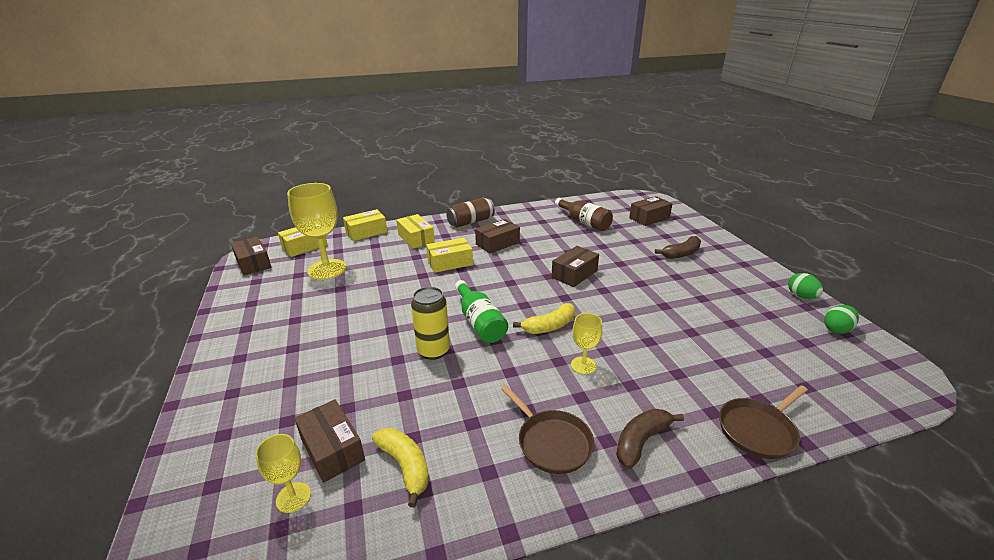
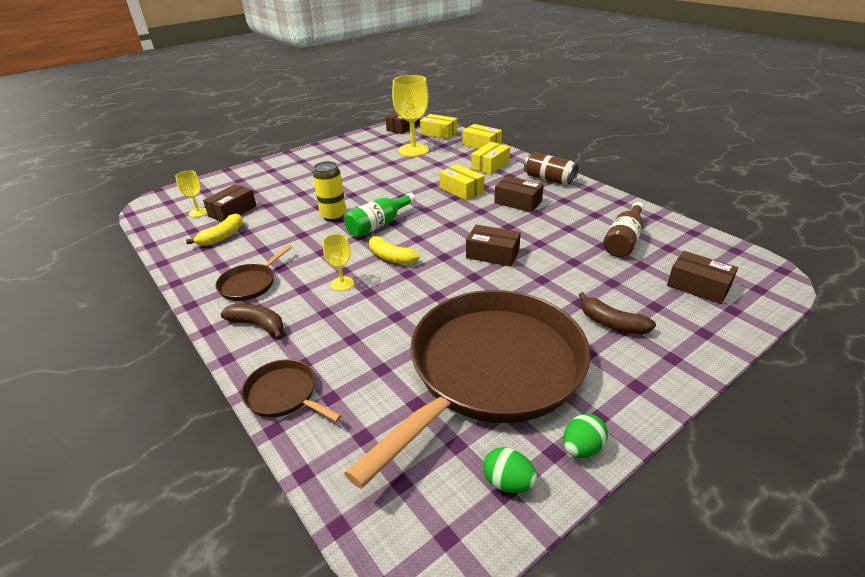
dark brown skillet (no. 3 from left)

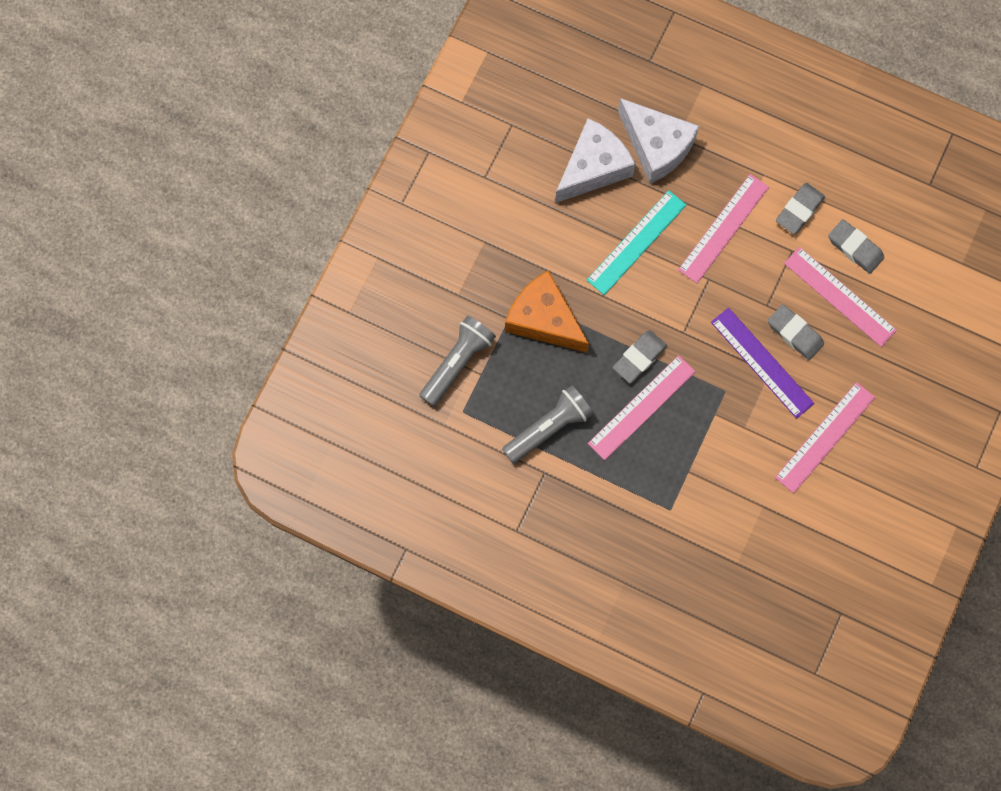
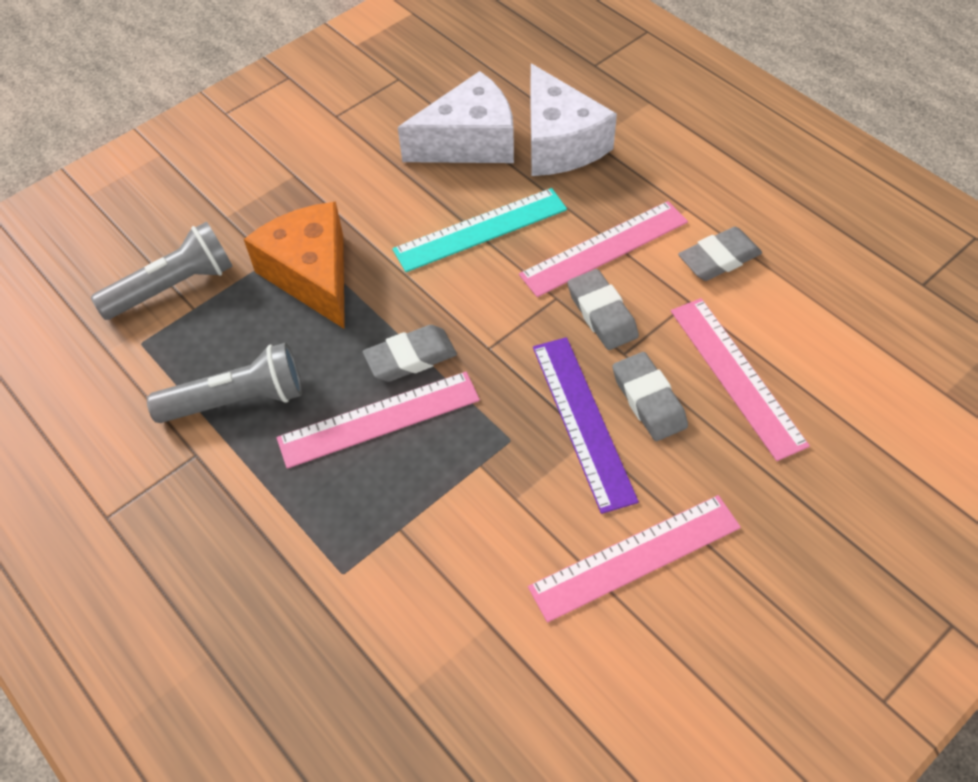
ash-grey eraser (no. 2 from left)

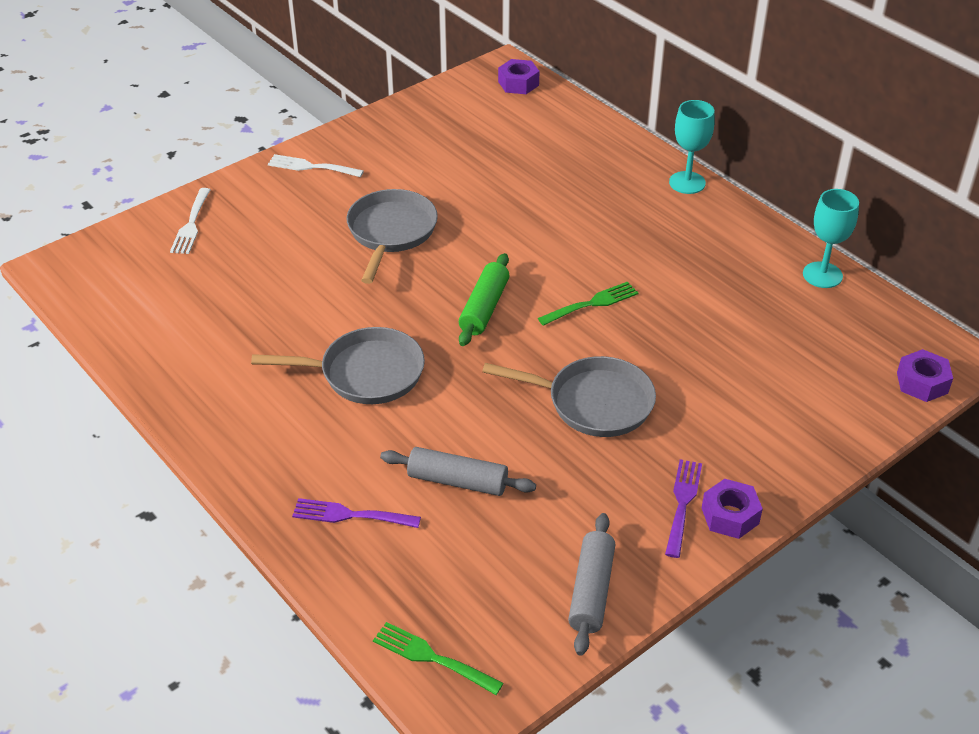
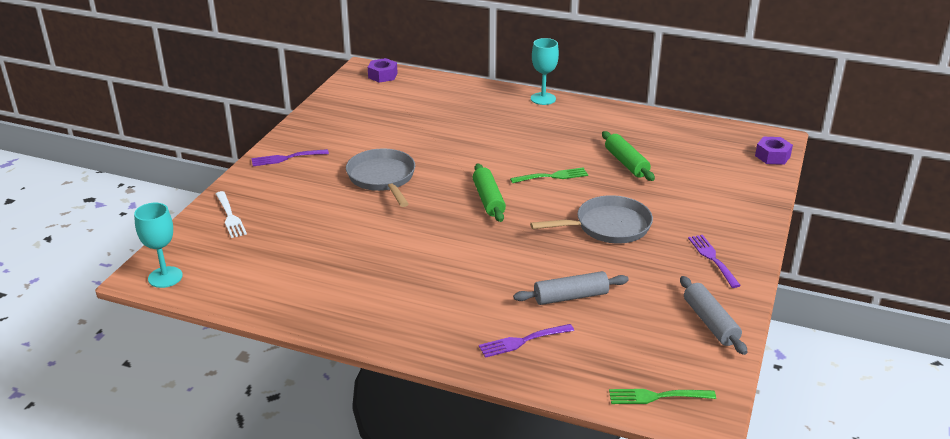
teal goblet (no. 1 from left); royal purple dinner fork (no. 1 from left); green dinner fork (no. 1 from left); green pastry roller (no. 2 from left); ash-grey skillet (no. 1 from left in the first image); royal purple hex nut (no. 2 from left in the first image)

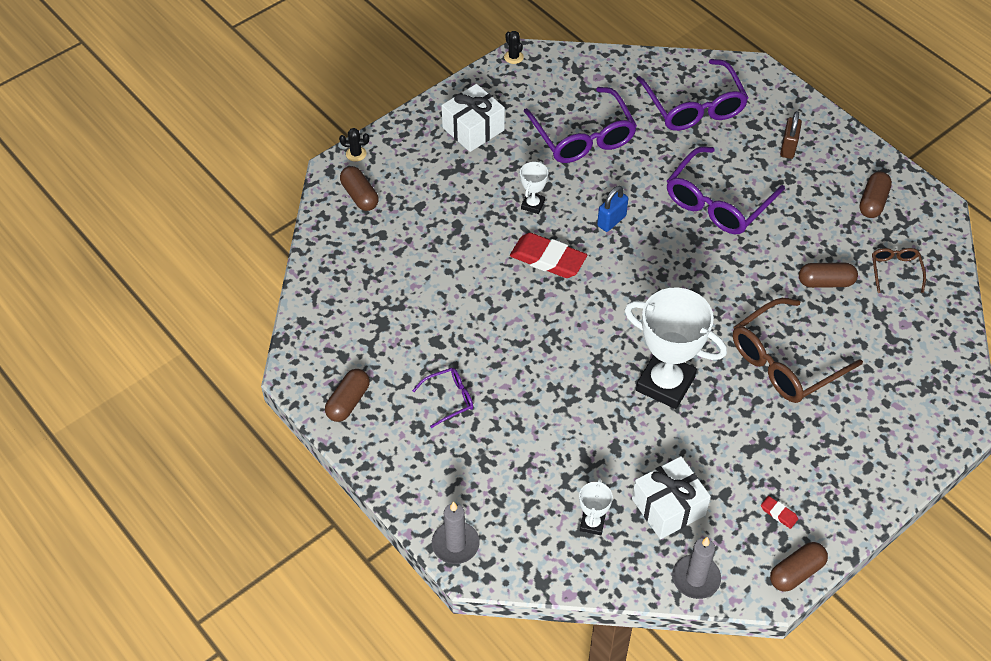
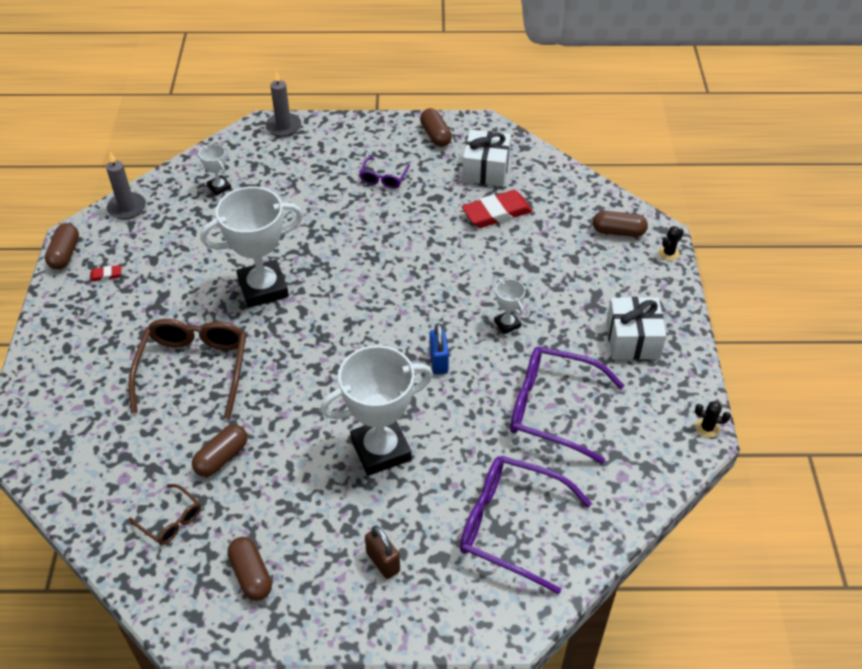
pure white prize cup (no. 3 from left); pure white wrapped gift (no. 1 from left); red eraser (no. 2 from left)

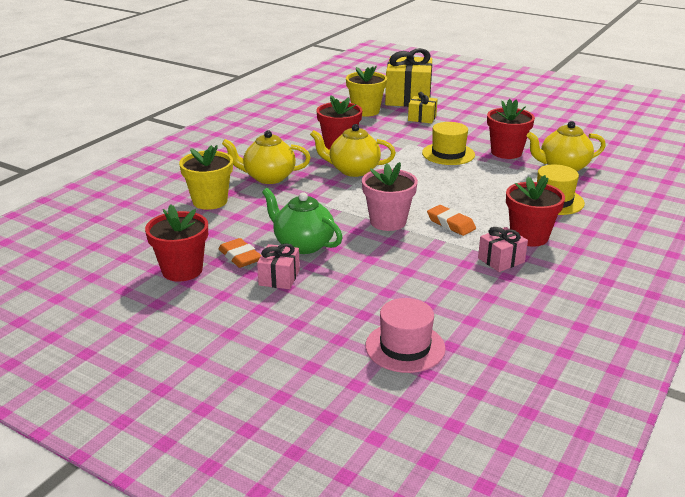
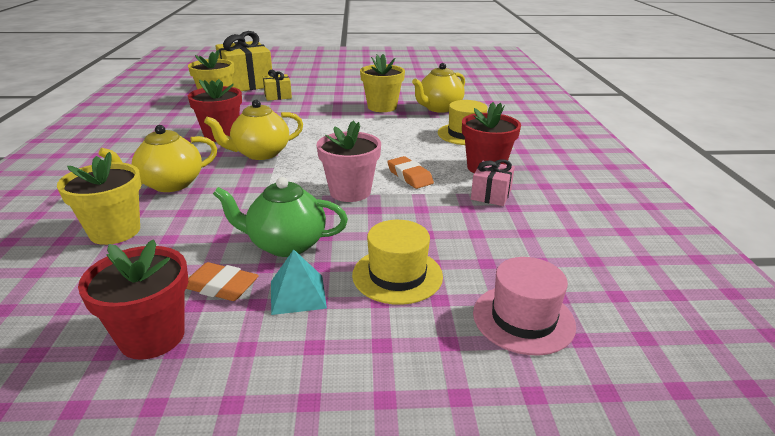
teal pyramid shape; golden tall hat (no. 1 from left); golden potted plant (no. 3 from left); orange eraser (no. 2 from left)

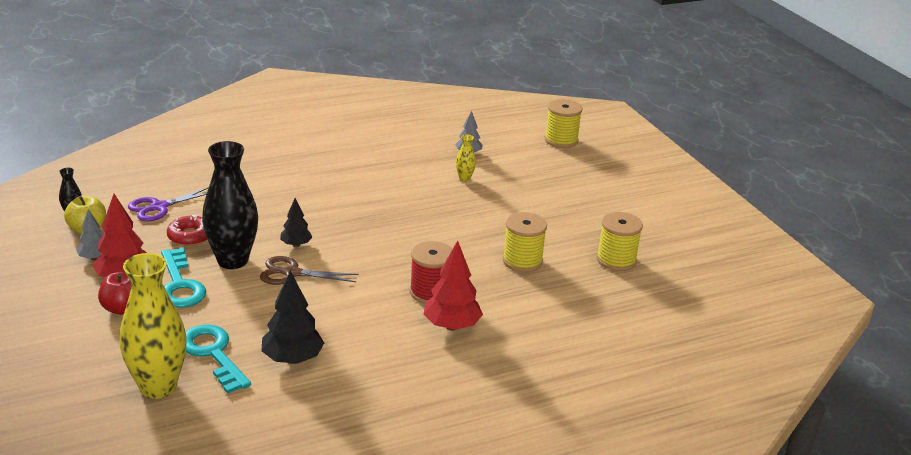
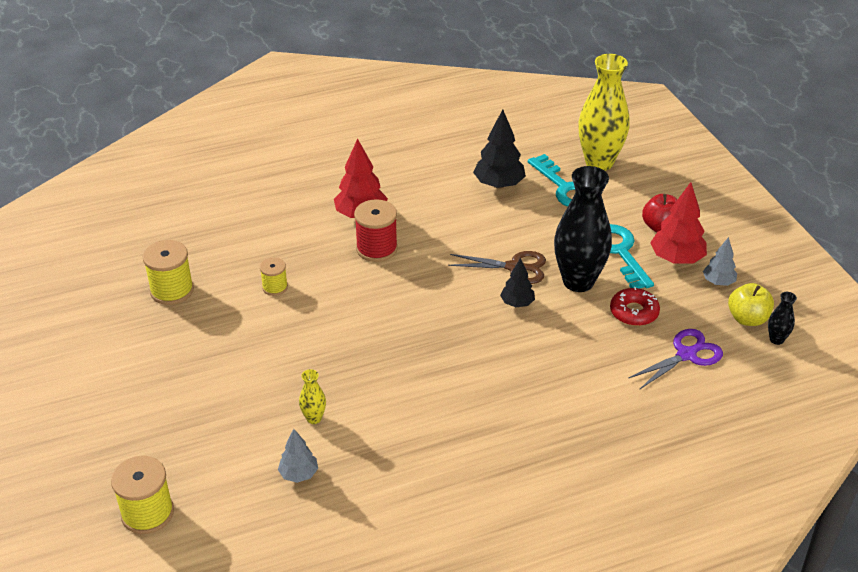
golden reel of thread (no. 3 from left)

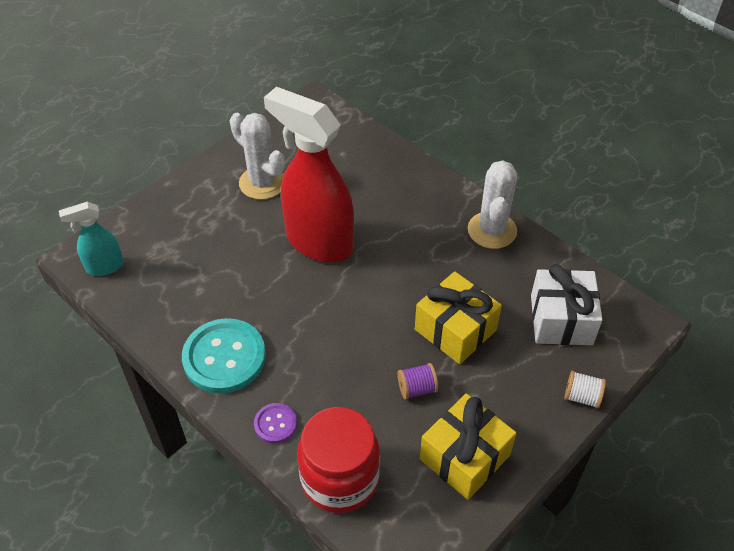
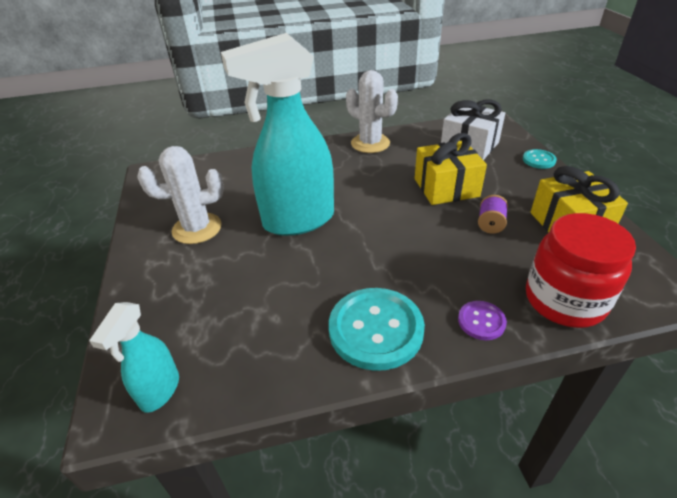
teal spray bottle (no. 2 from left); teal button (no. 2 from left)

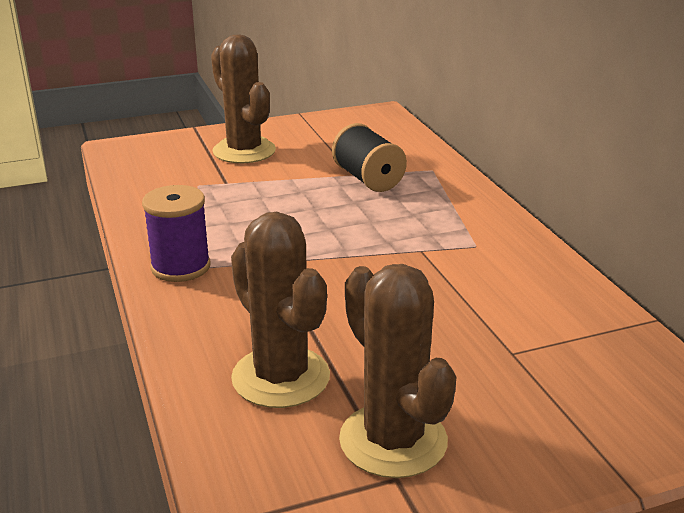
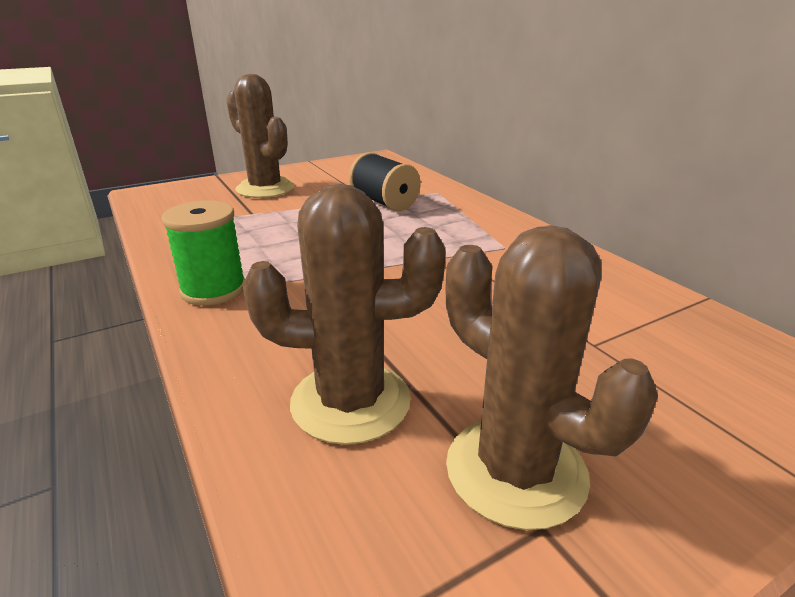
green reel of thread; dark brown prickly plant (no. 2 from left)

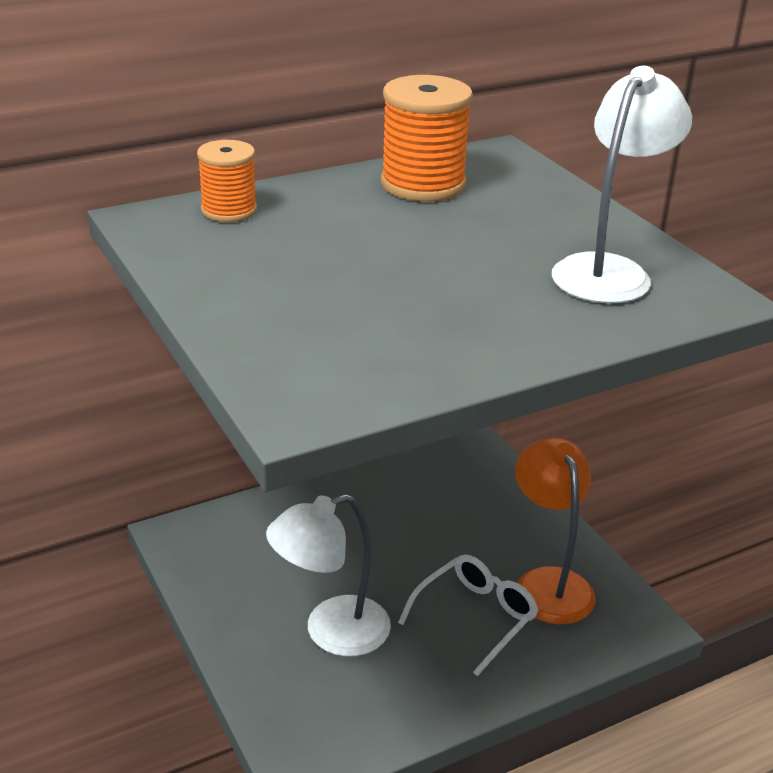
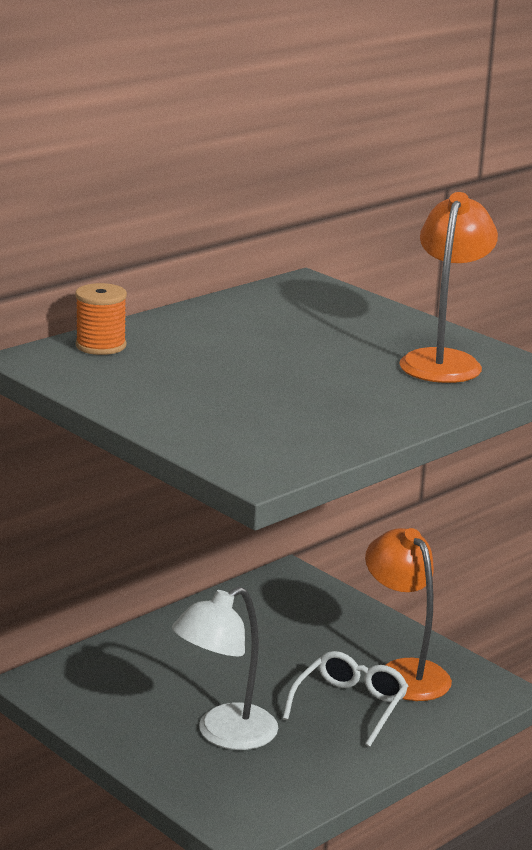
orange lamp (no. 2 from left); orange reel of thread (no. 2 from left in the first image)

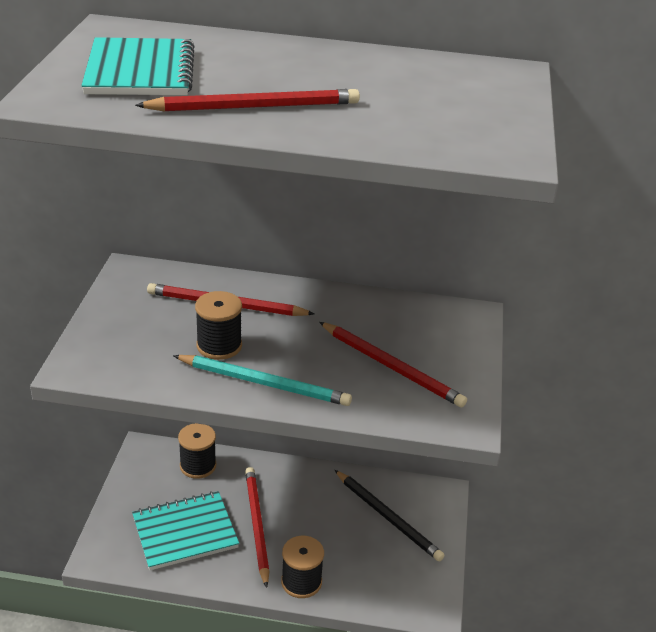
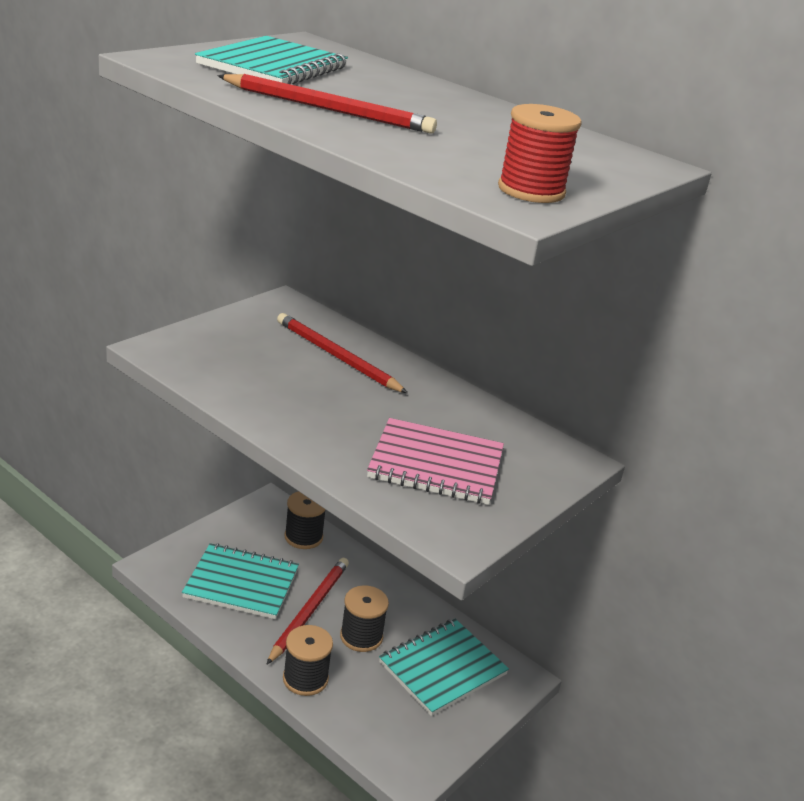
ebony reel of thread (no. 3 from left); rosy notepad; teal notepad (no. 3 from left); red reel of thread; teal lead pencil

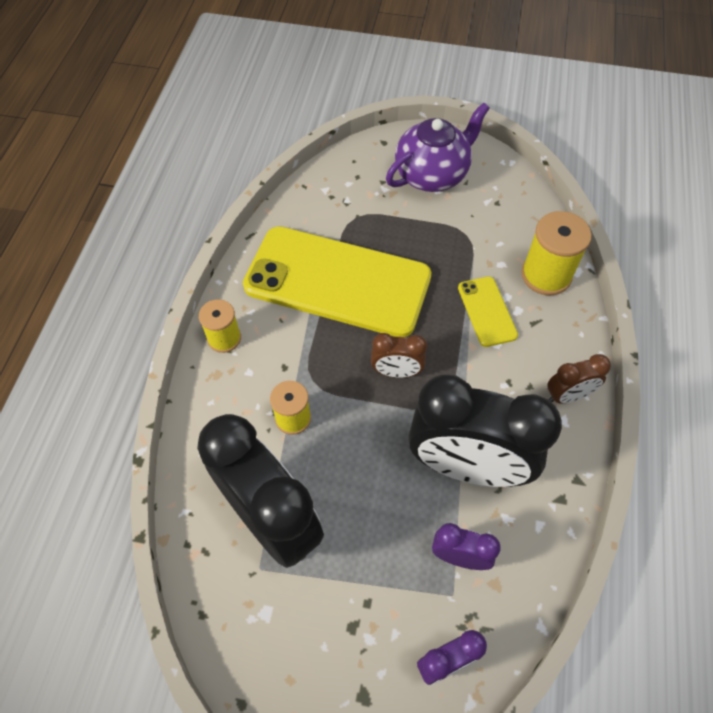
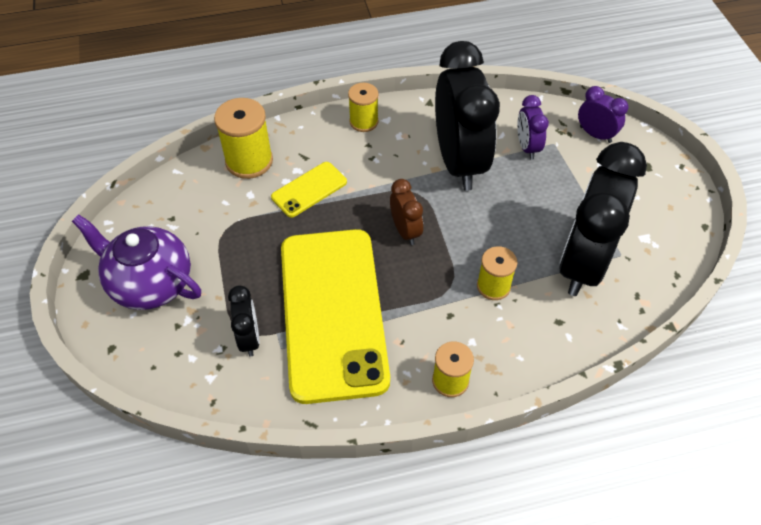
ebony bedside clock (no. 1 from left); golden reel of thread (no. 2 from left)

